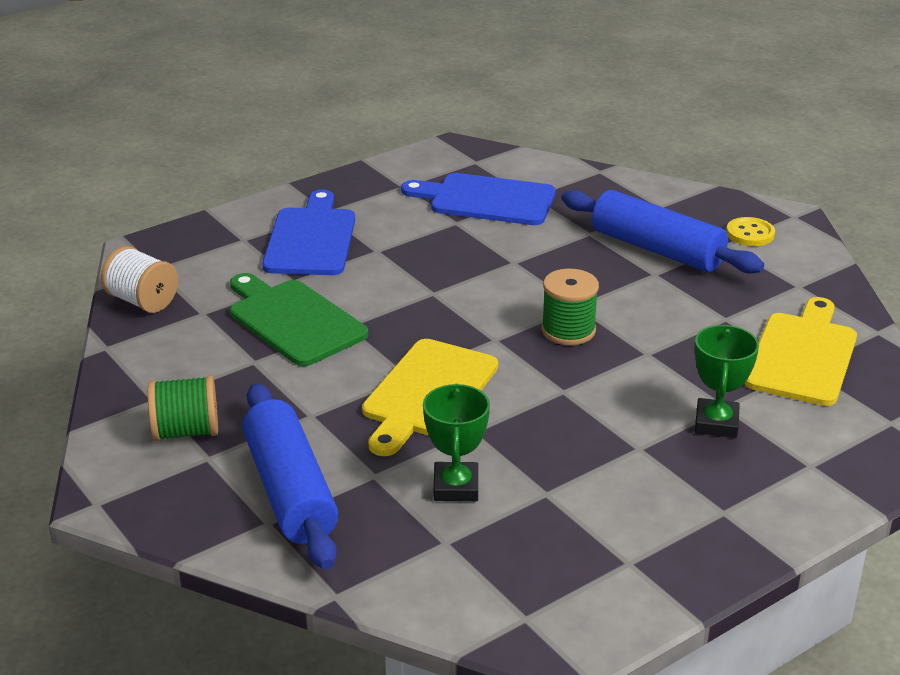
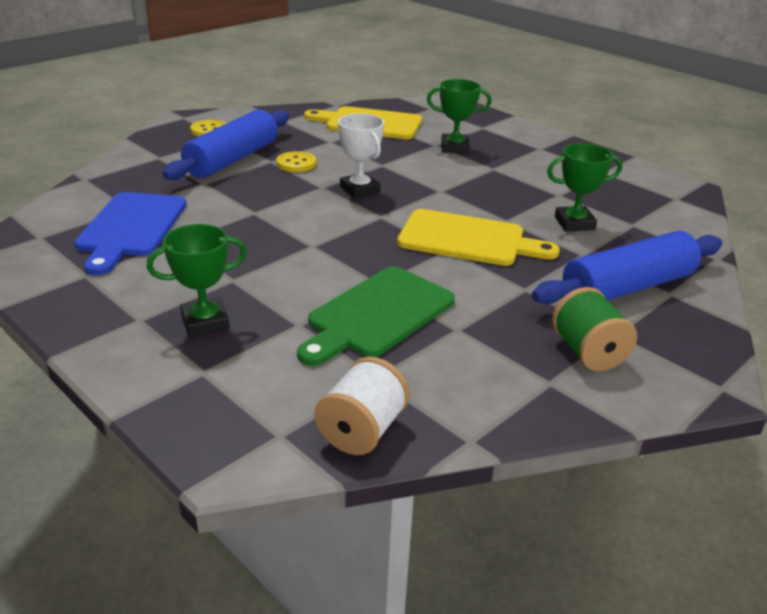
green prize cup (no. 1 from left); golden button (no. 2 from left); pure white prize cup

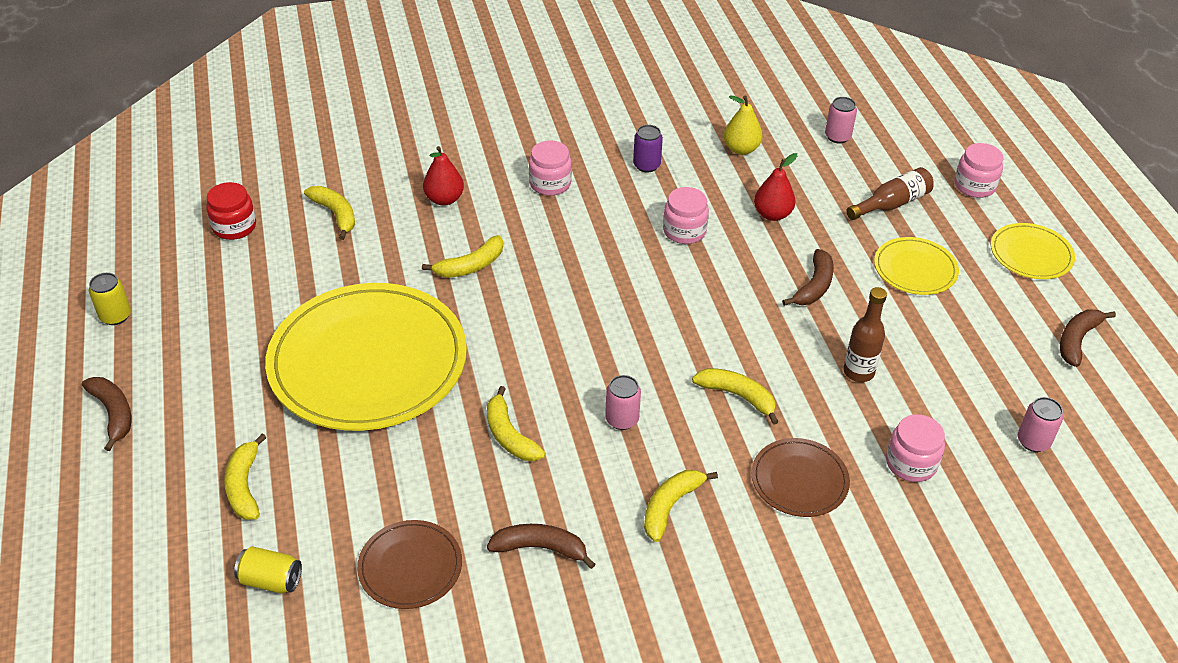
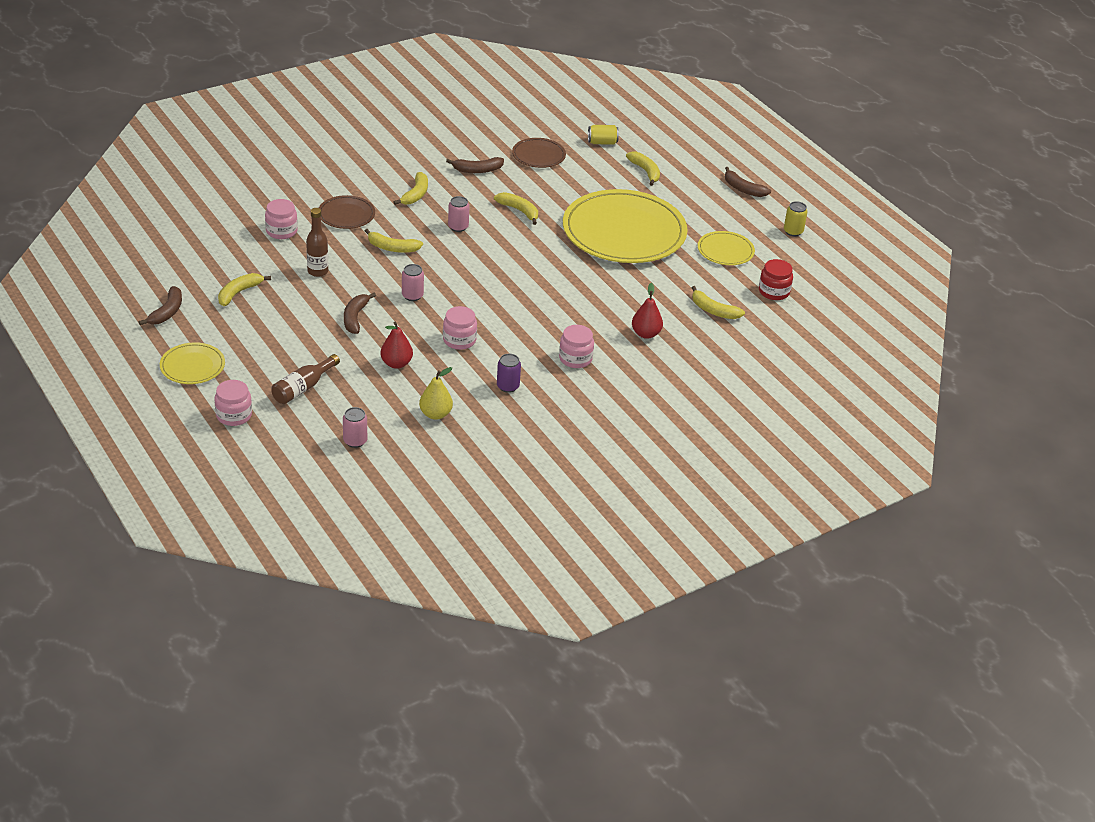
golden banana (no. 1 from left); rosy soda can (no. 2 from left); golden plate (no. 3 from left)

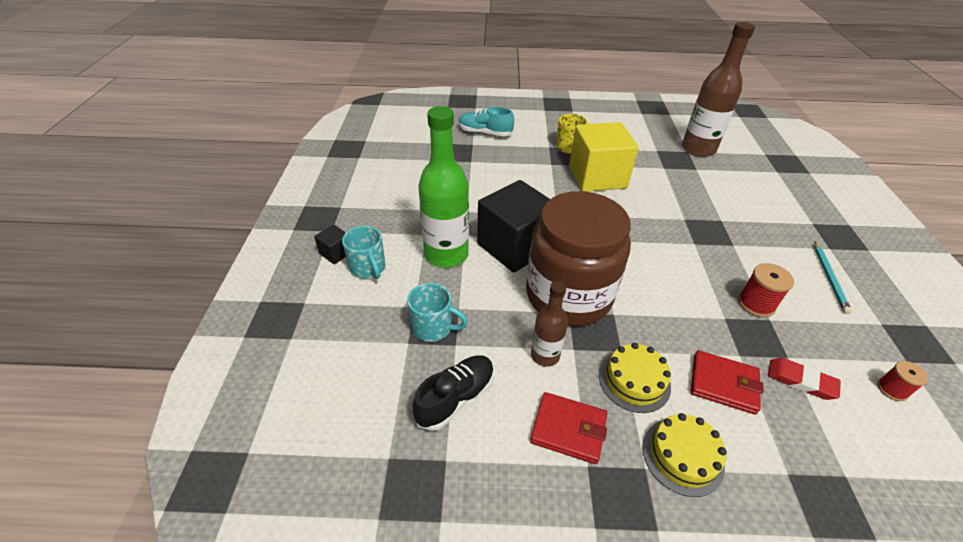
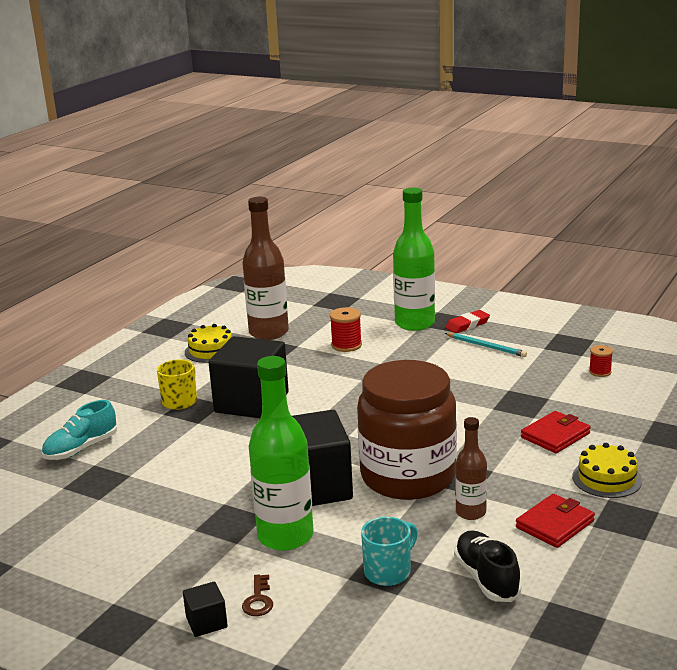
golden layer cake (no. 1 from left); ebony cube (no. 2 from left); dark brown key; red reel of thread (no. 1 from left); green bottle (no. 2 from left); red eraser

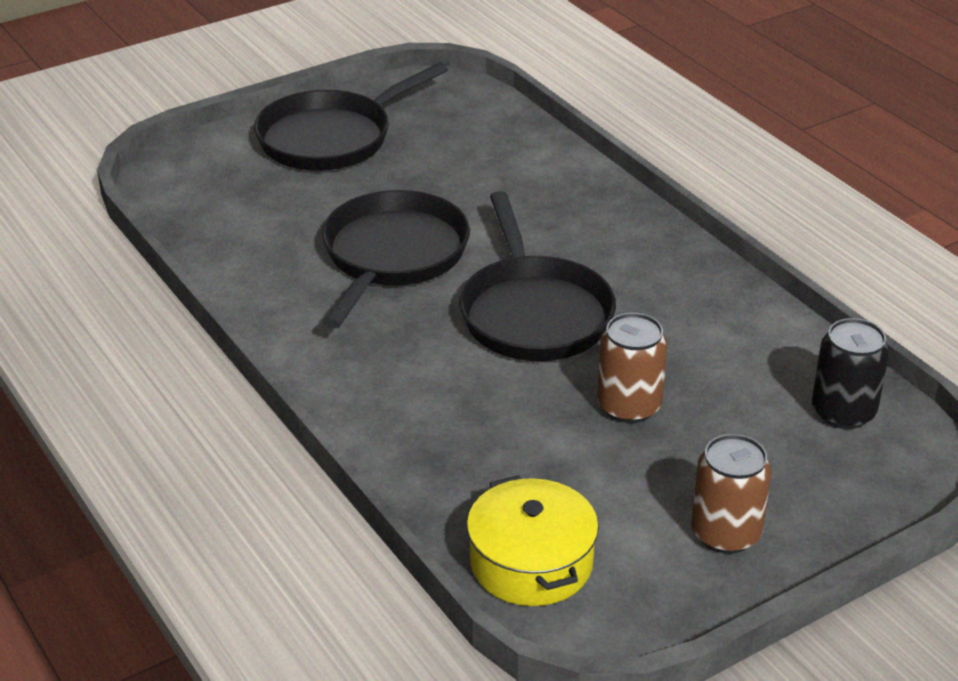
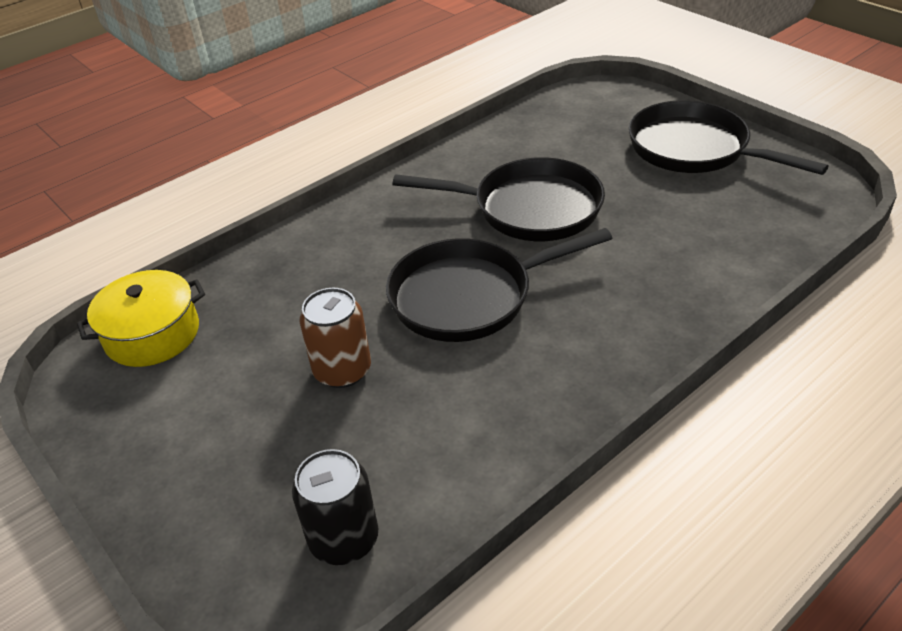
dark brown soda can (no. 2 from left in the first image)

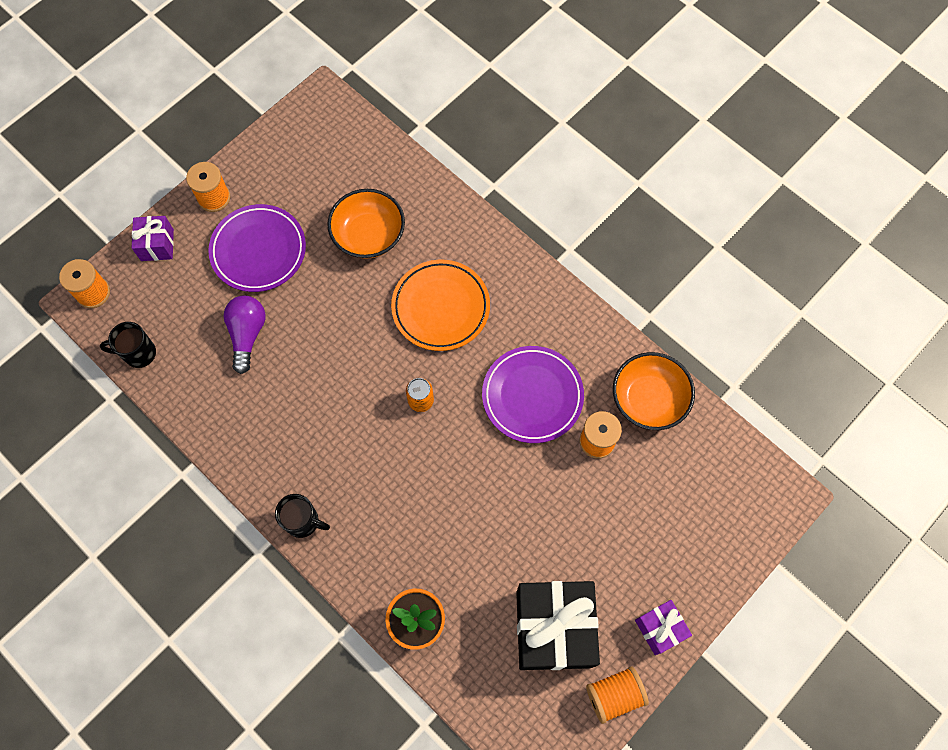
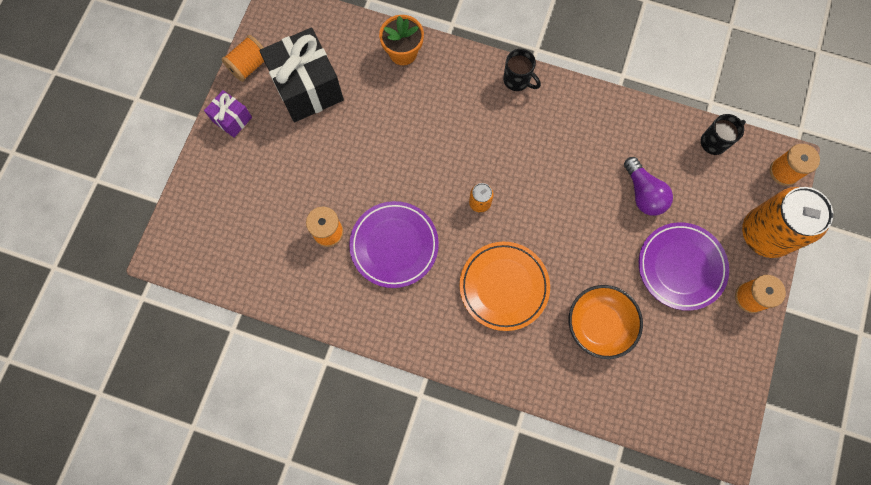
ebony coffee mug (no. 1 from left); orange soda can (no. 2 from left); orange deep dish (no. 2 from left in the first image)

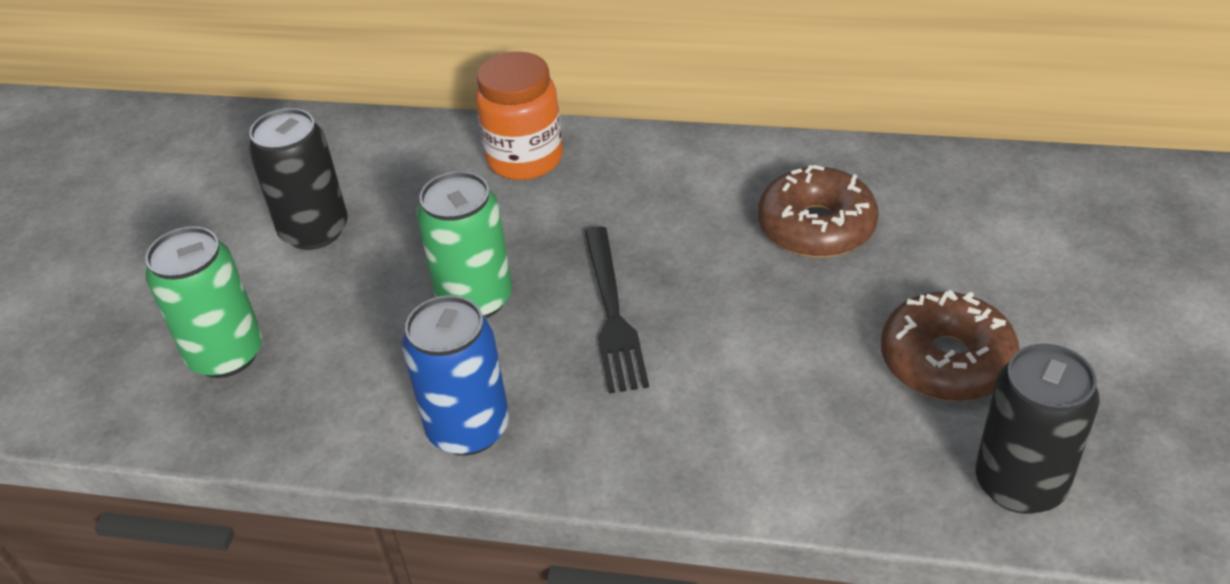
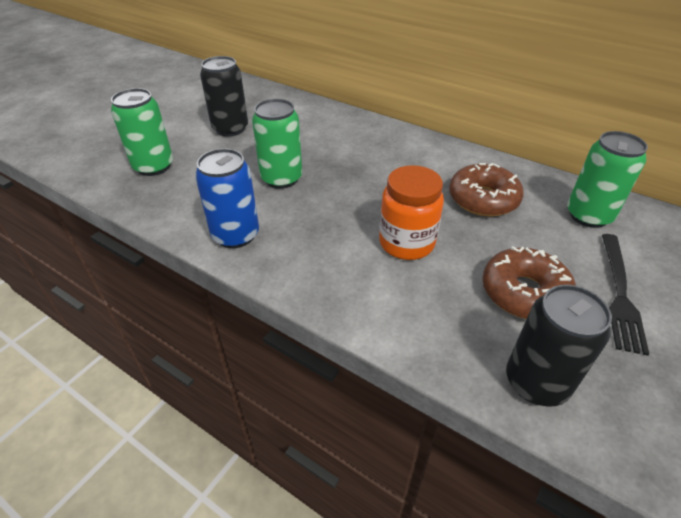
orange jam jar; green soda can (no. 3 from left); ebony dinner fork

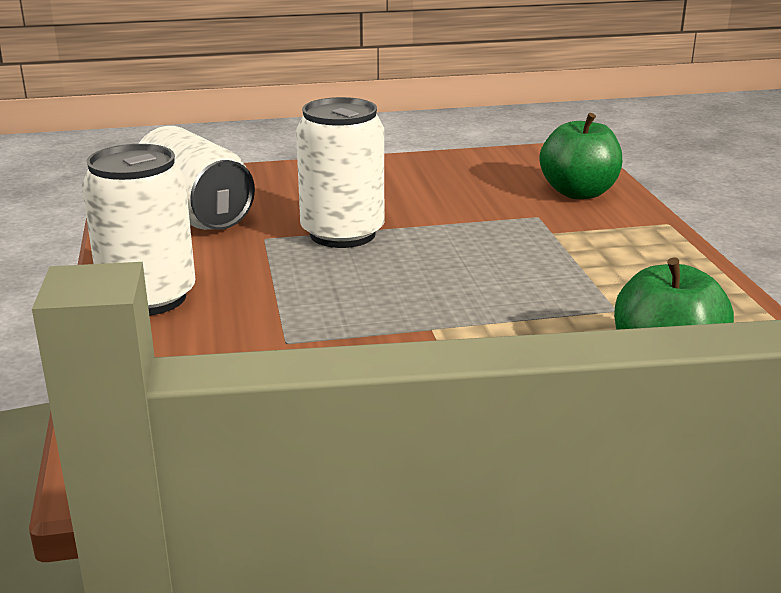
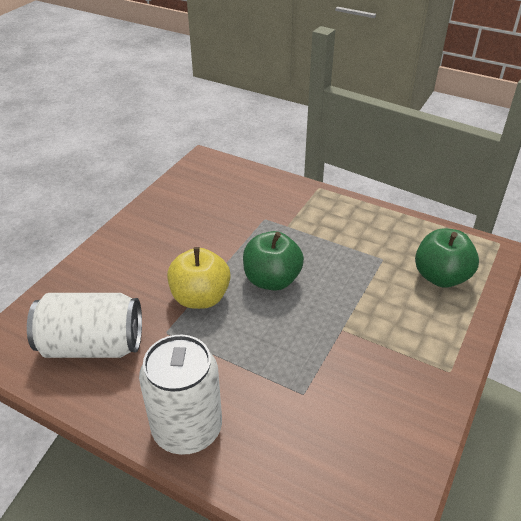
golden apple fruit; green apple fruit (no. 1 from left)

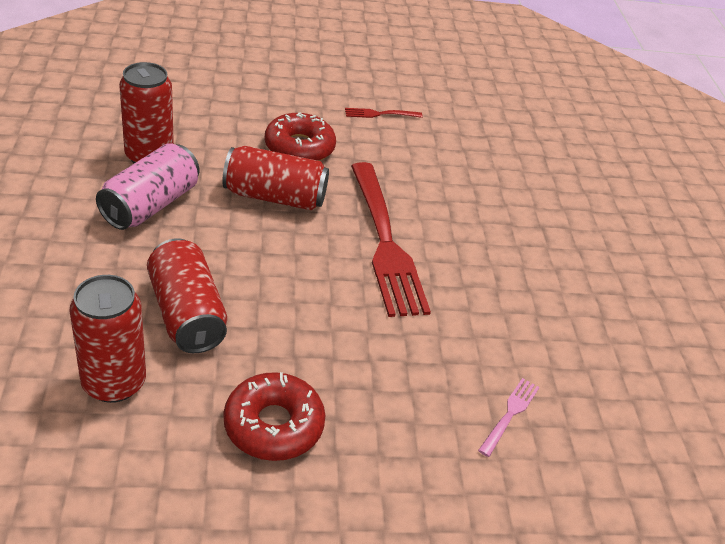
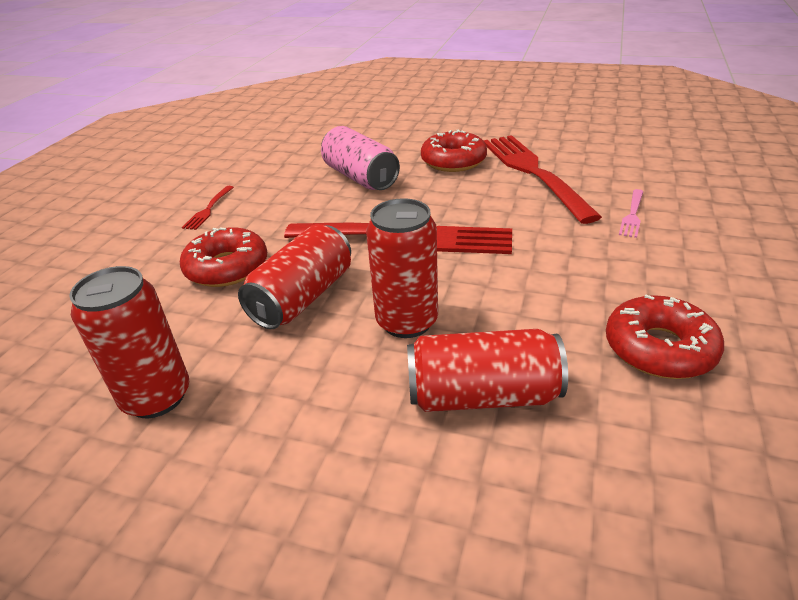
rosy soda can; red soda can (no. 3 from left); red doughnut (no. 2 from left); red dinner fork (no. 3 from left); rosy dinner fork

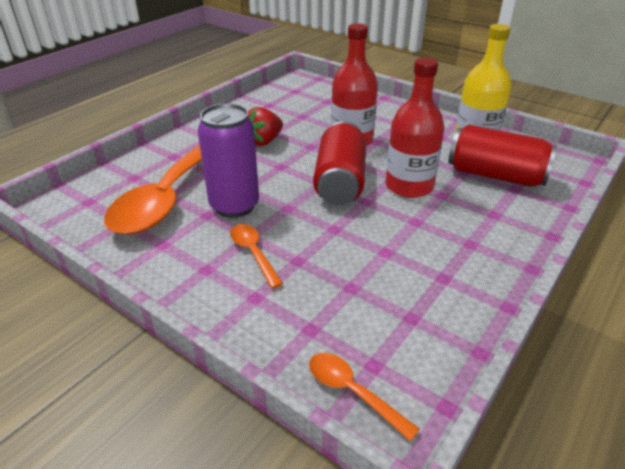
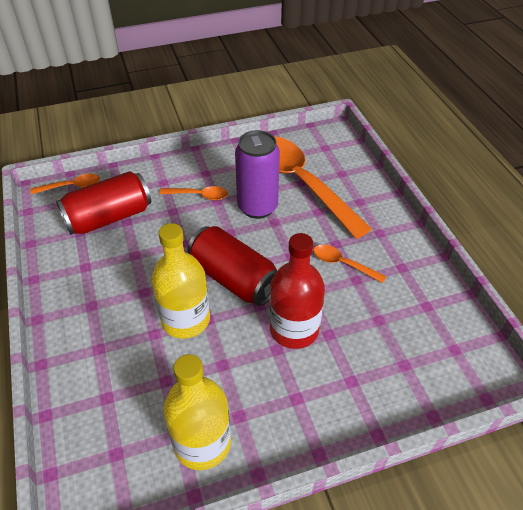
red soda can (no. 1 from left); golden bottle (no. 1 from left); orange spoon (no. 4 from left)

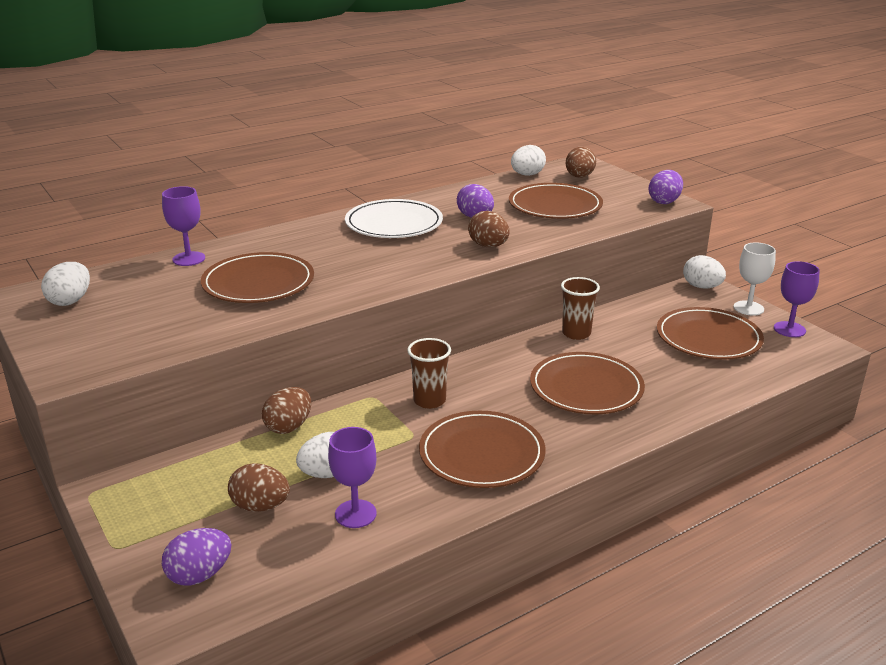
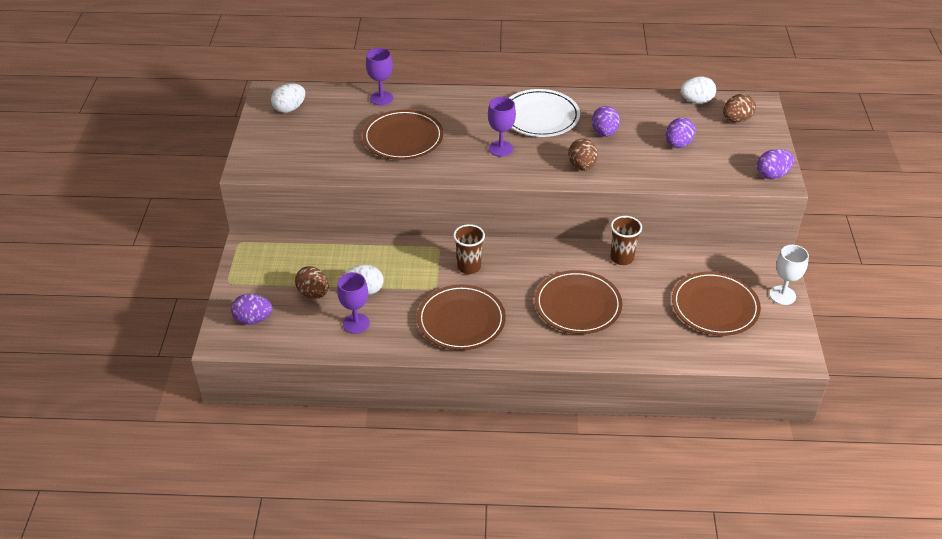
royal purple goblet (no. 3 from left); royal purple egg (no. 3 from left); dark brown egg (no. 2 from left in the first image); pure white egg (no. 4 from left in the first image)

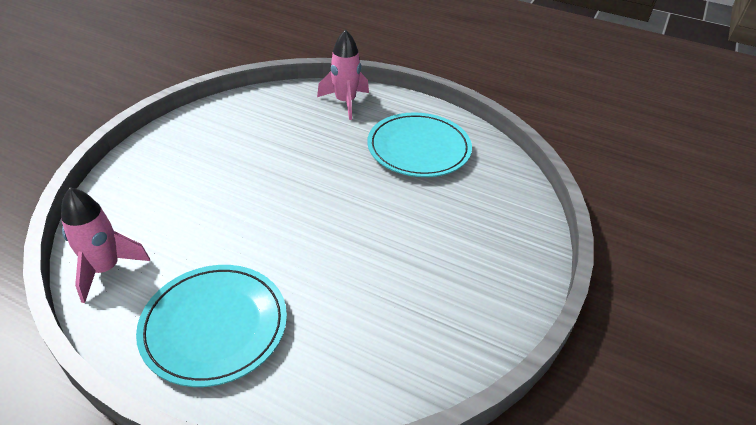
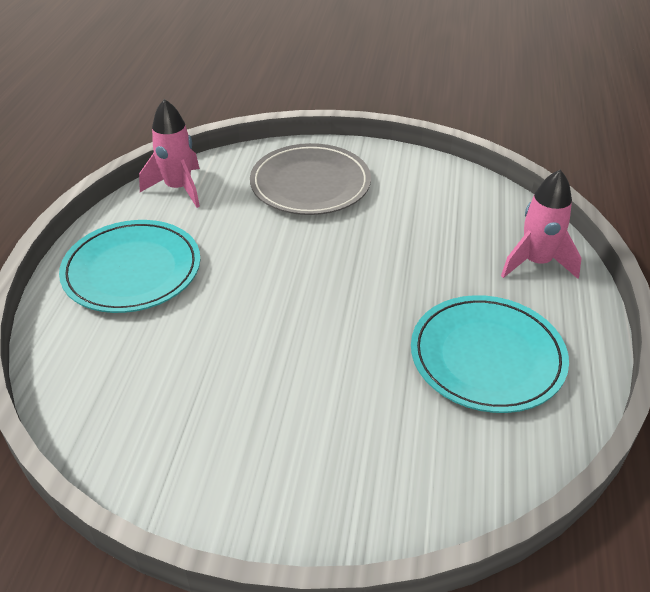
ash-grey plate

